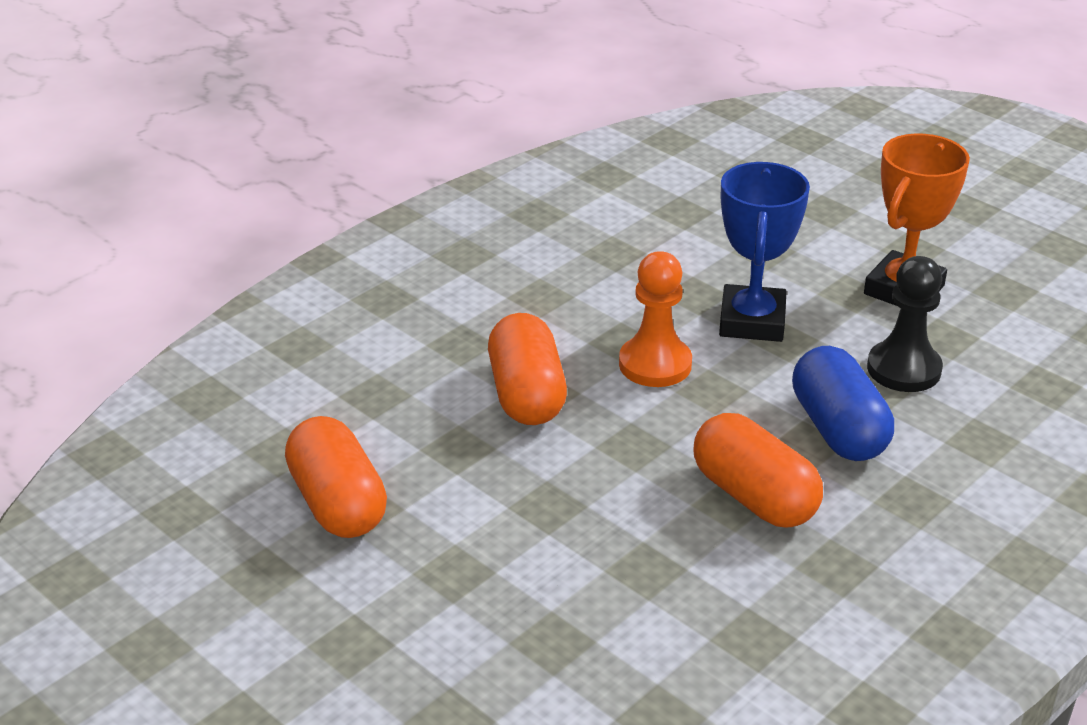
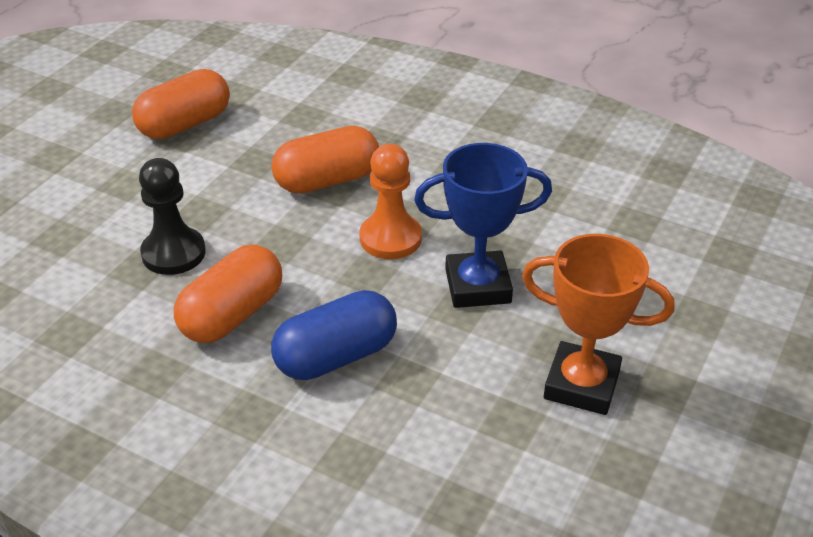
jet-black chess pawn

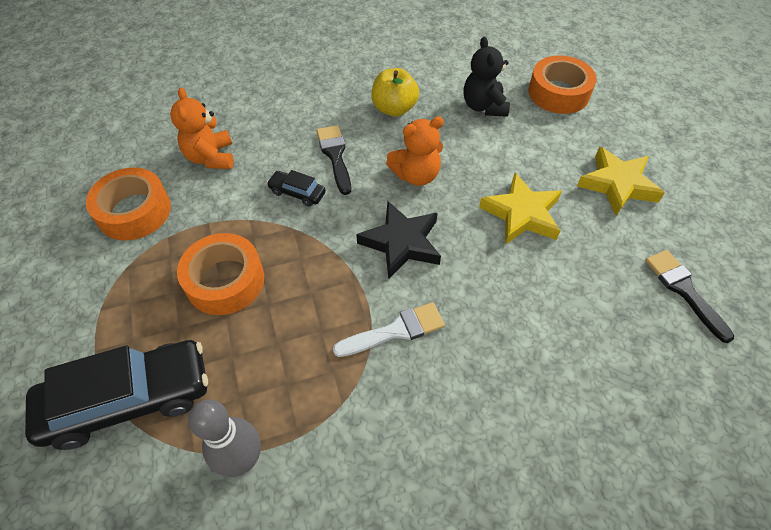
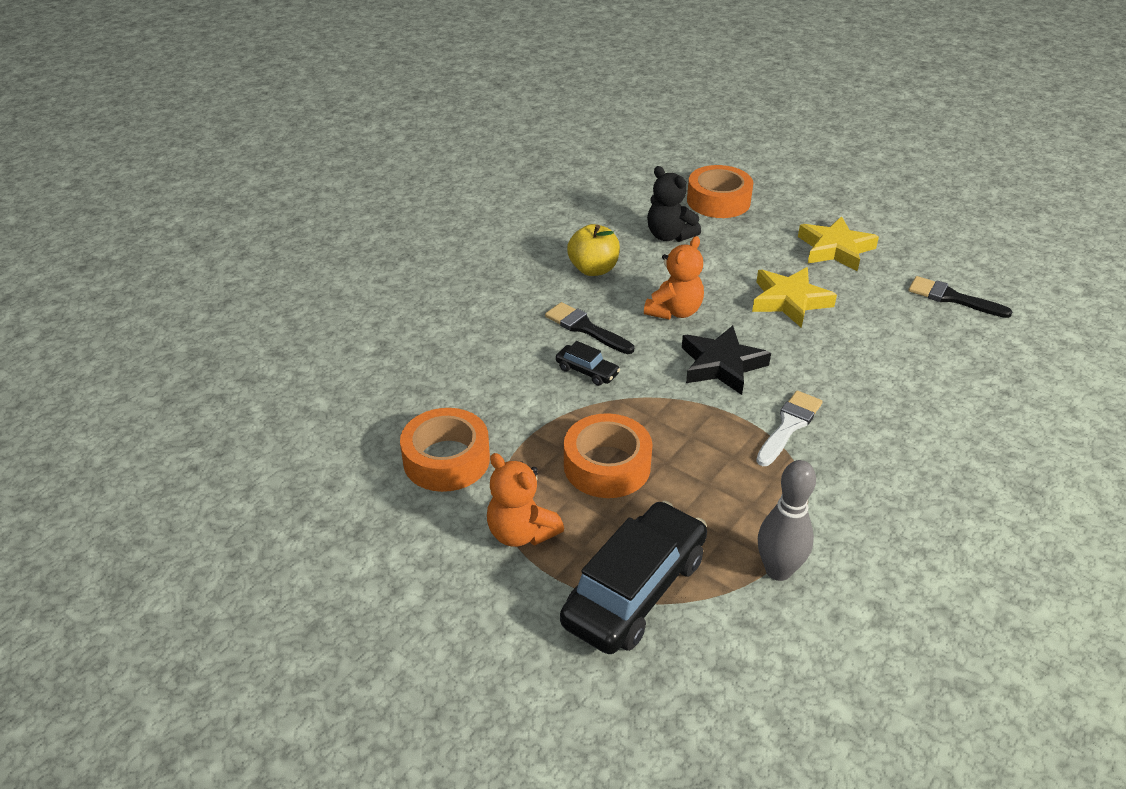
bright orange stuffed bear (no. 1 from left); jet-black automobile (no. 1 from left)

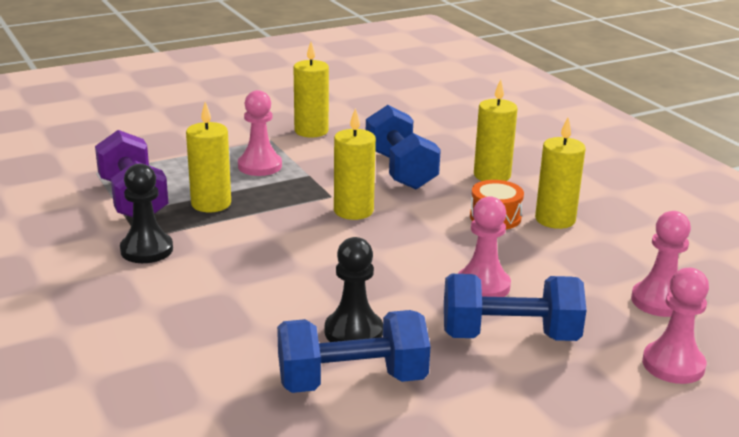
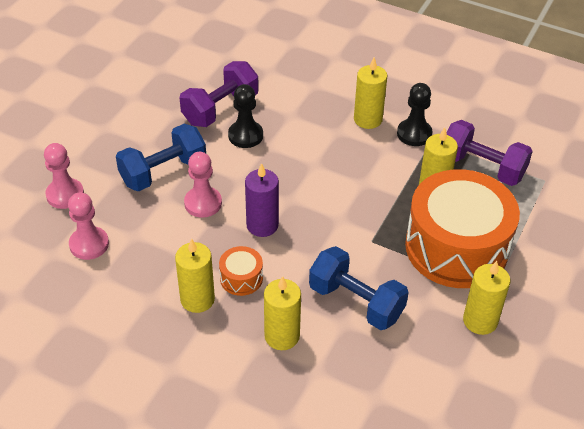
bright orange toy drum (no. 2 from left); bright yellow pillar candle (no. 3 from left); royal purple hand weight (no. 1 from left); royal purple pillar candle

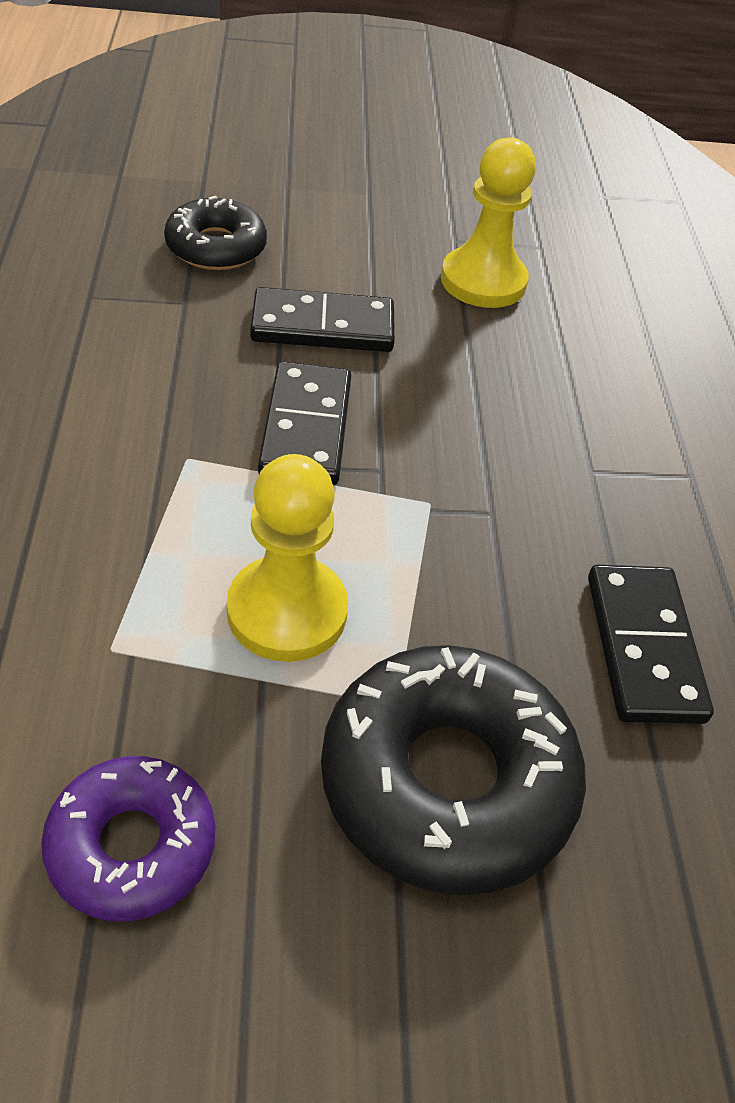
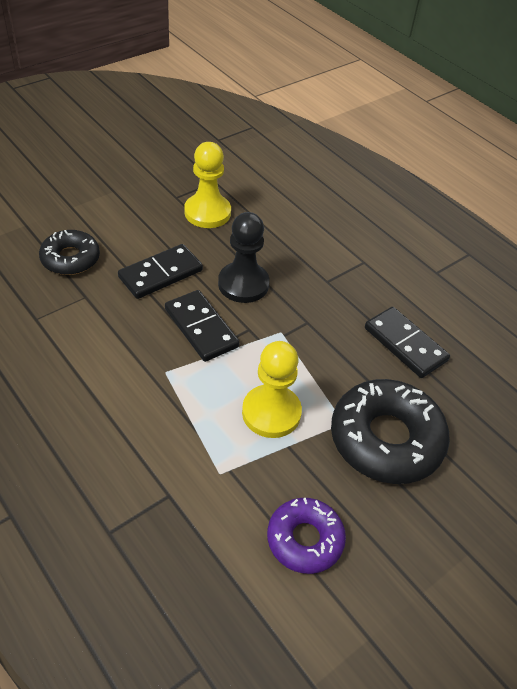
jet-black chess pawn

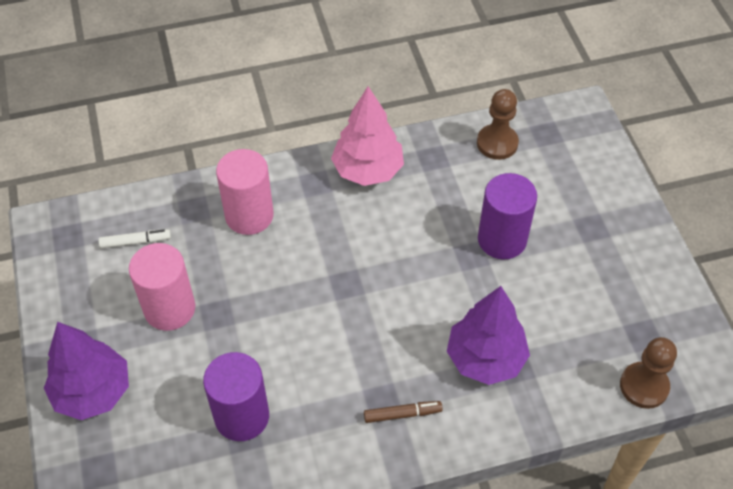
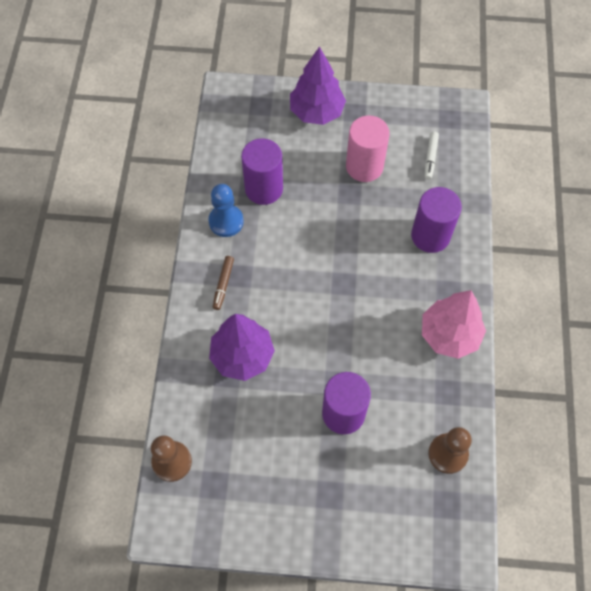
royal purple cylinder shape (no. 3 from left); royal blue chess pawn

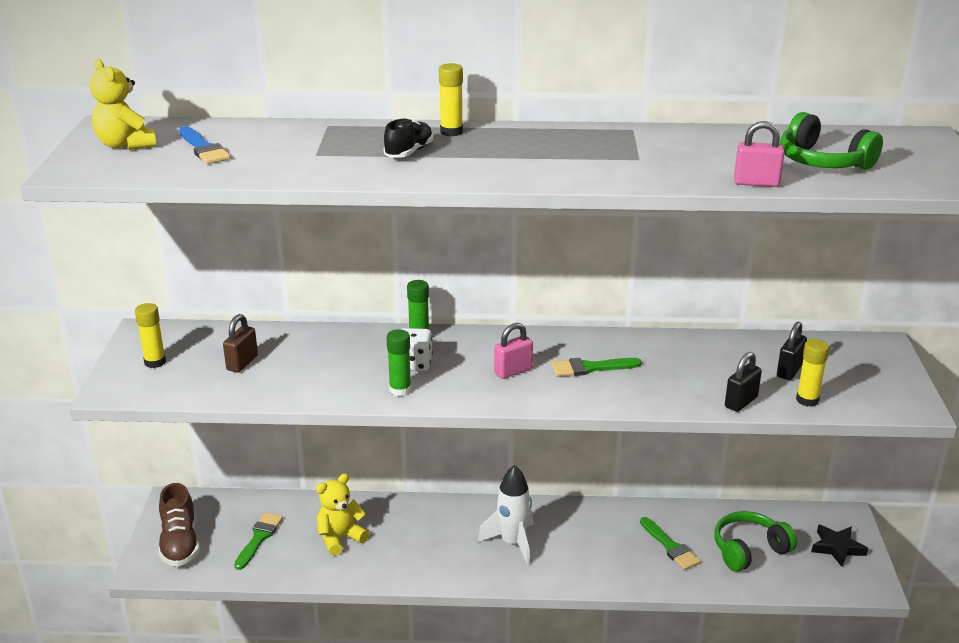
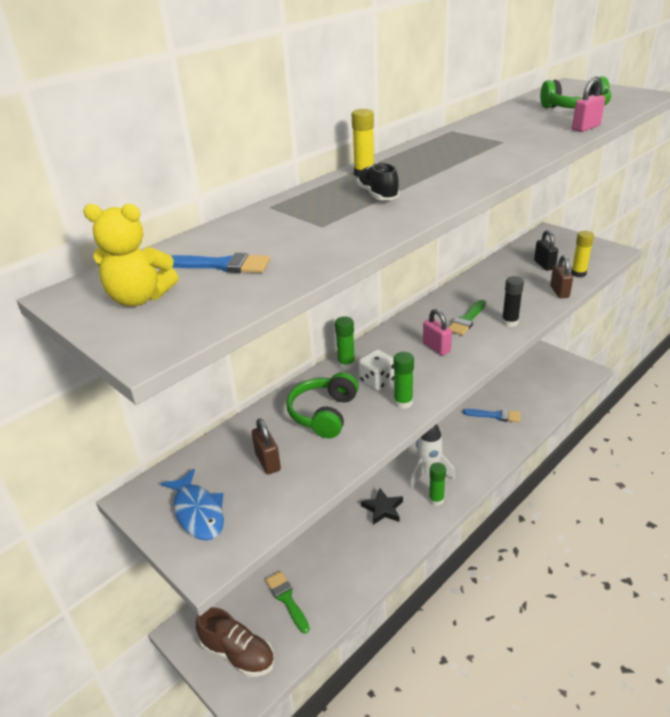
royal blue toy fish; rosy padlock (no. 1 from left); russet padlock (no. 2 from left); bright yellow stuffed bear (no. 2 from left in the first image); emerald over-ear headphones (no. 1 from left); royal blue paint brush (no. 2 from left); jet-black star; jet-black glue stick; emerald glue stick (no. 3 from left)

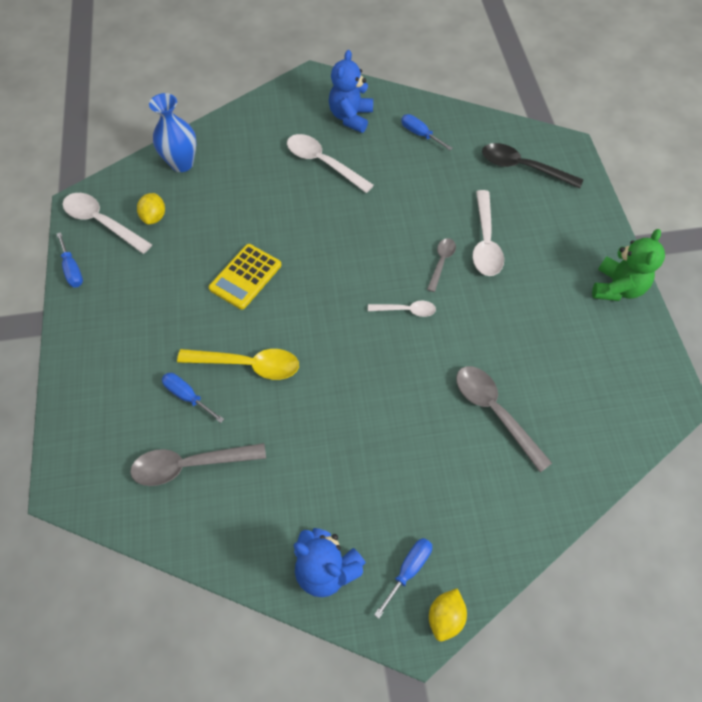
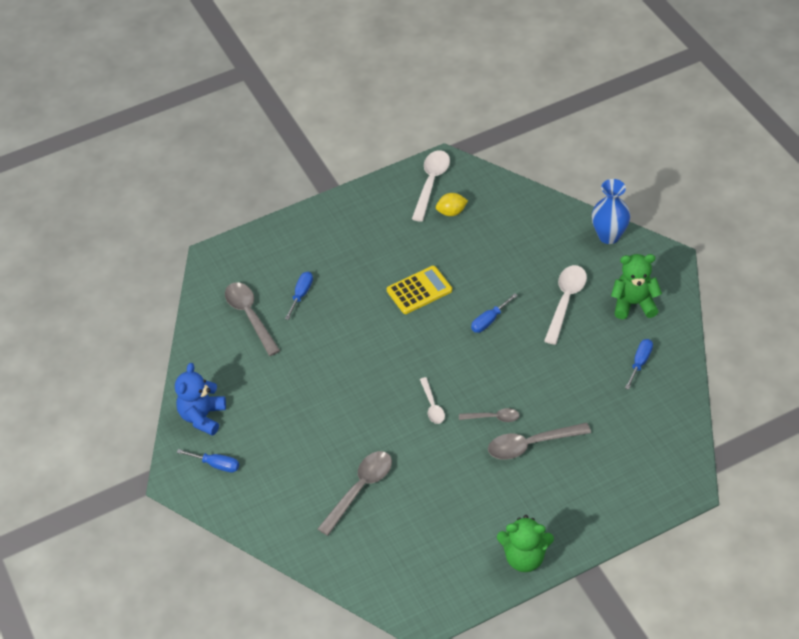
emerald stuffed bear (no. 2 from left); royal blue vase; jet-black spoon; ash-grey spoon (no. 4 from left); royal blue screwdriver (no. 3 from left); bright yellow pocket calculator; bright yellow spoon; bright yellow lemon (no. 2 from left in the first image)

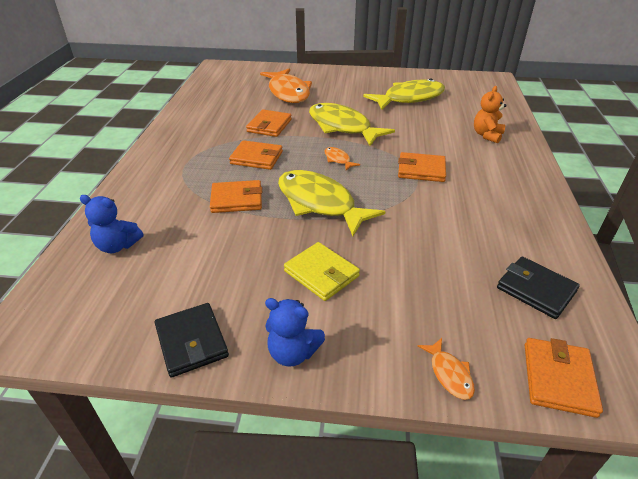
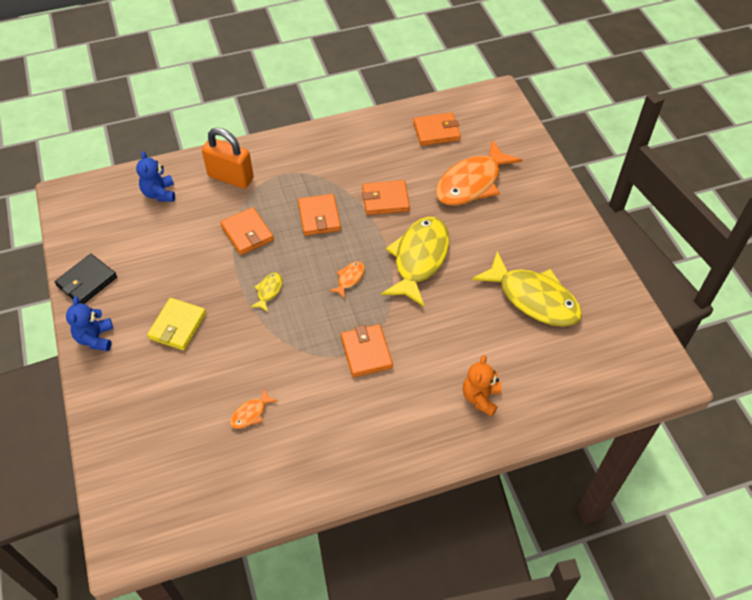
bright orange stuffed bear; bright yellow toy fish (no. 1 from left); jet-black billfold (no. 2 from left in the first image); bright orange toy fish (no. 1 from left); bright orange billfold (no. 5 from left); bright orange padlock

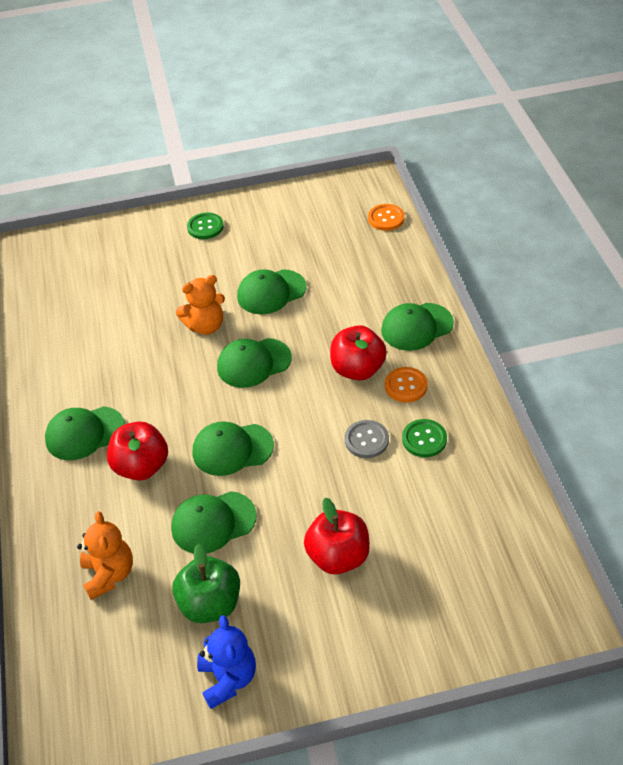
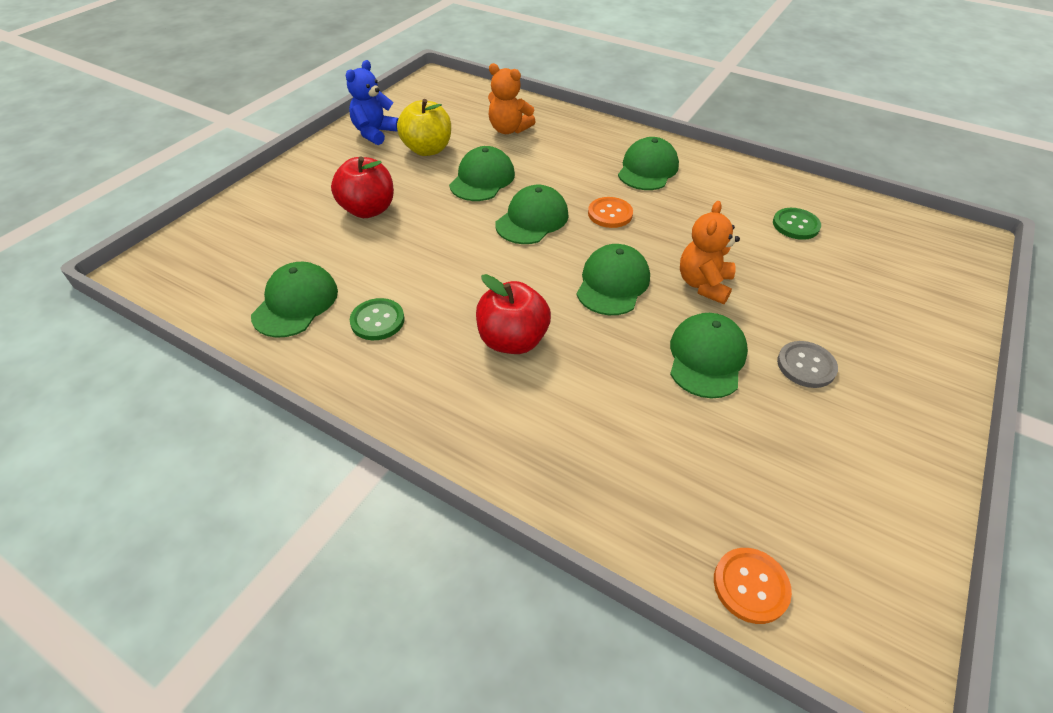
emerald button (no. 2 from left); emerald baseball cap (no. 1 from left); bright orange button (no. 1 from left); ash-grey button; red toy apple (no. 1 from left in the first image); bright yellow toy apple; royal blue stuffed bear

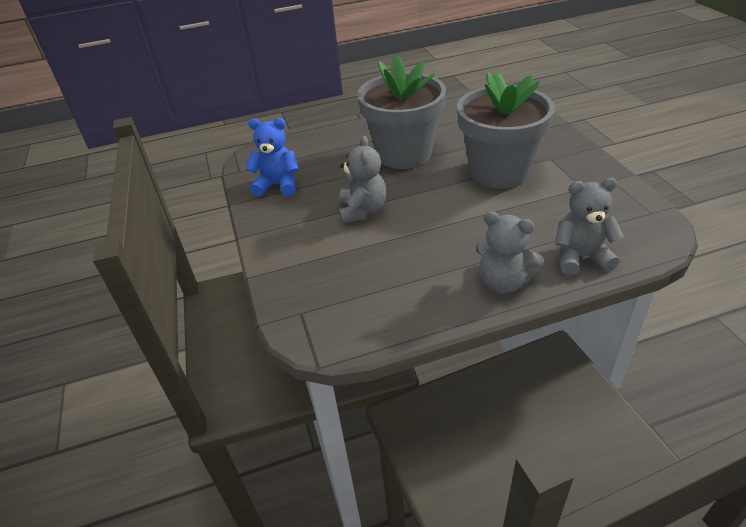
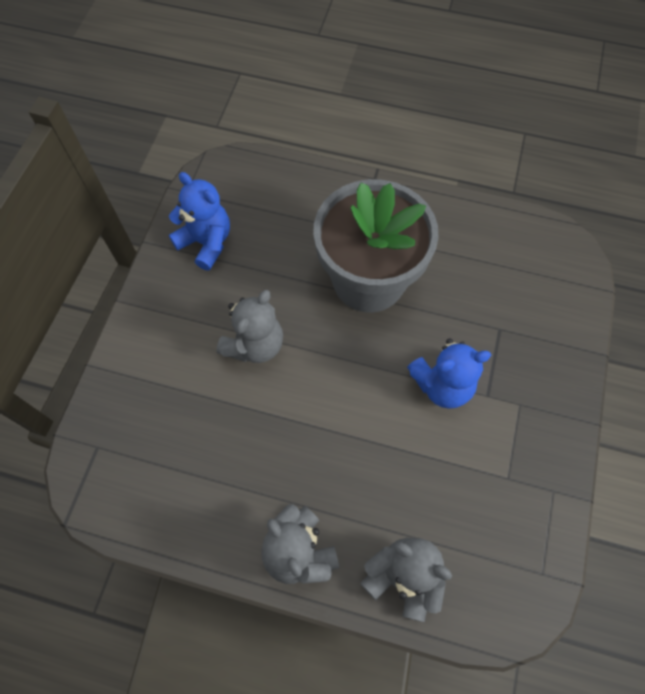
royal blue stuffed bear (no. 2 from left)

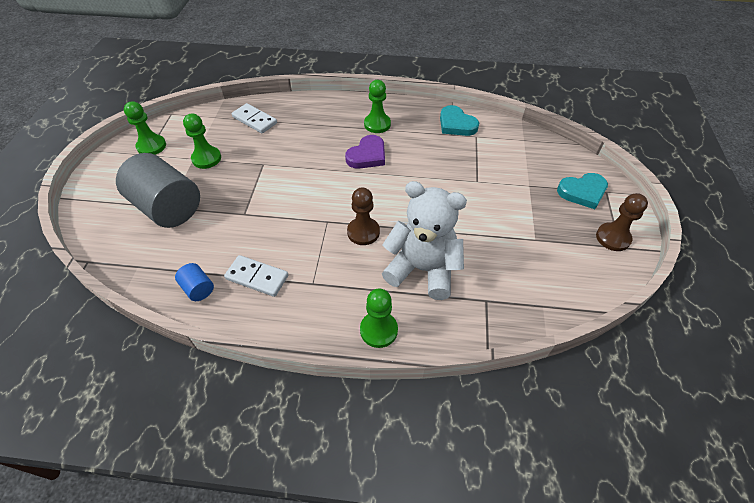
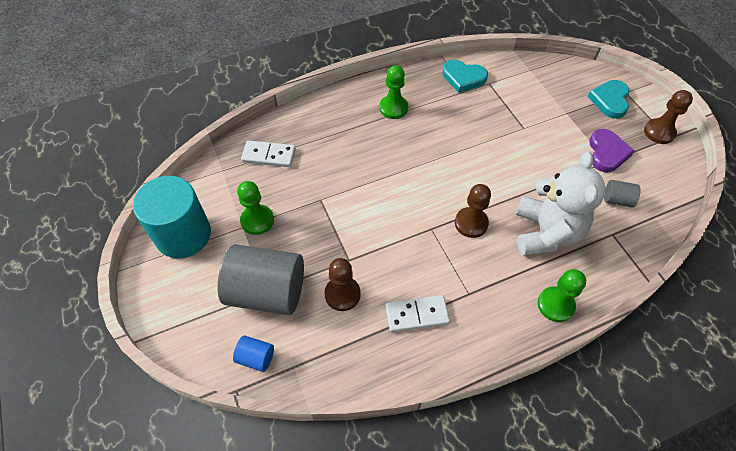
aqua cylinder shape; royal purple love heart; aqua love heart (no. 2 from left); pure white stuffed bear; royal blue cylinder shape; ash-grey cylinder shape (no. 2 from left); russet chess pawn (no. 1 from left)

